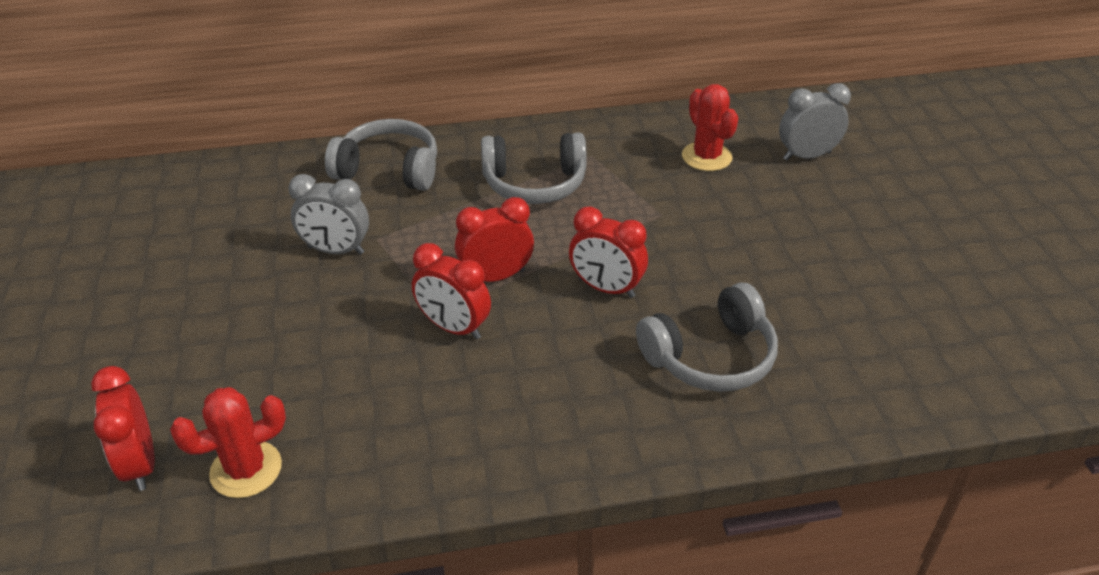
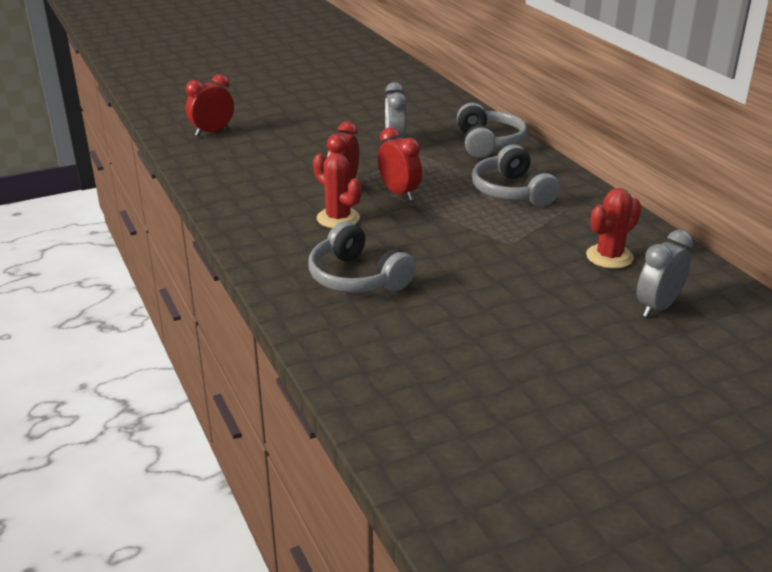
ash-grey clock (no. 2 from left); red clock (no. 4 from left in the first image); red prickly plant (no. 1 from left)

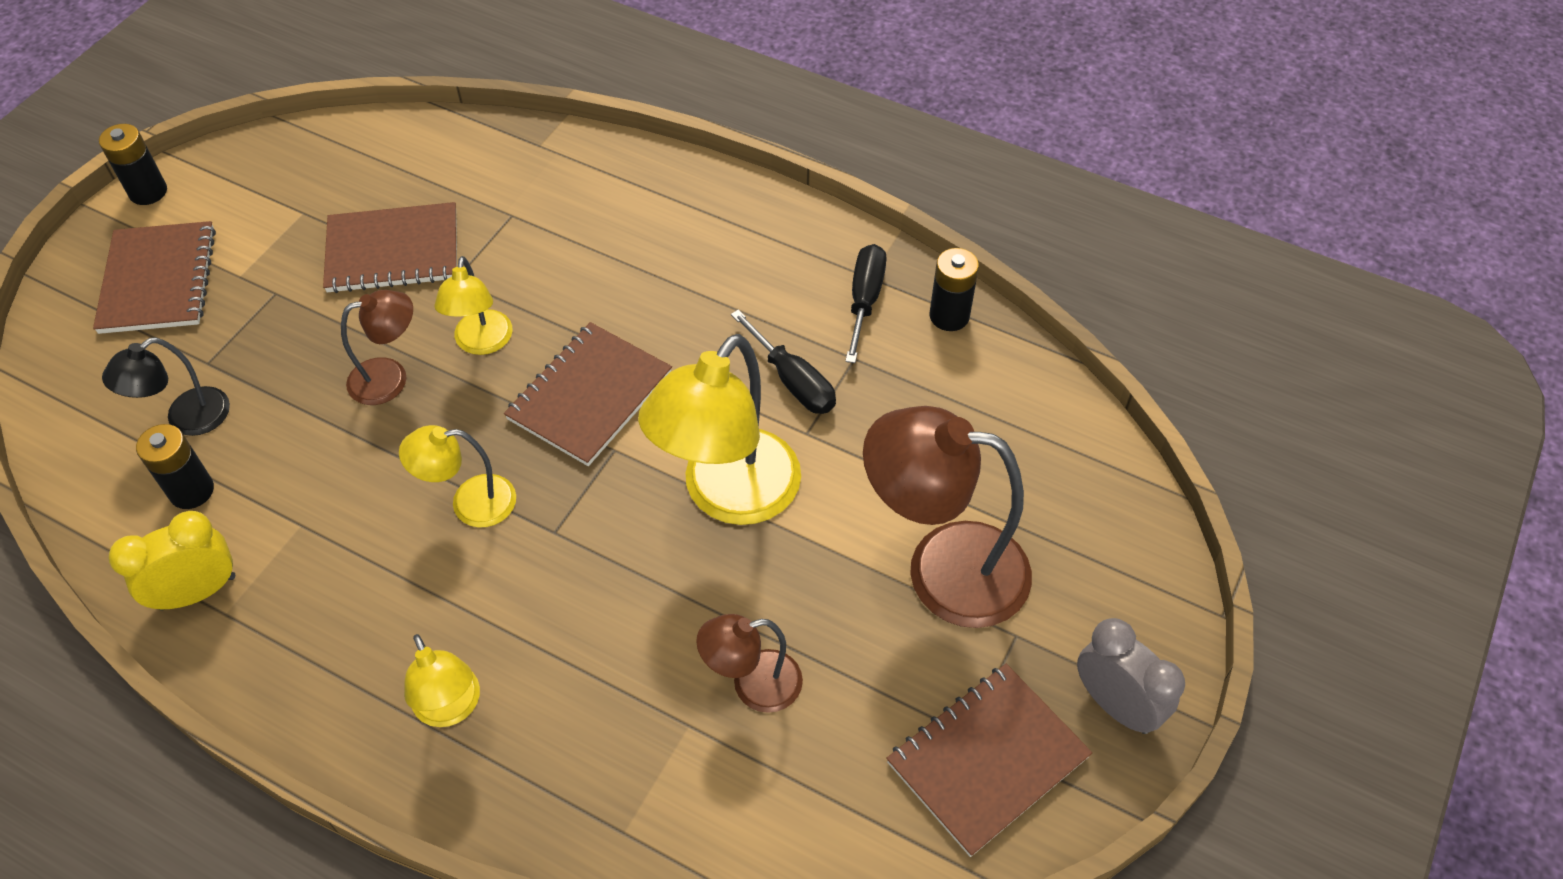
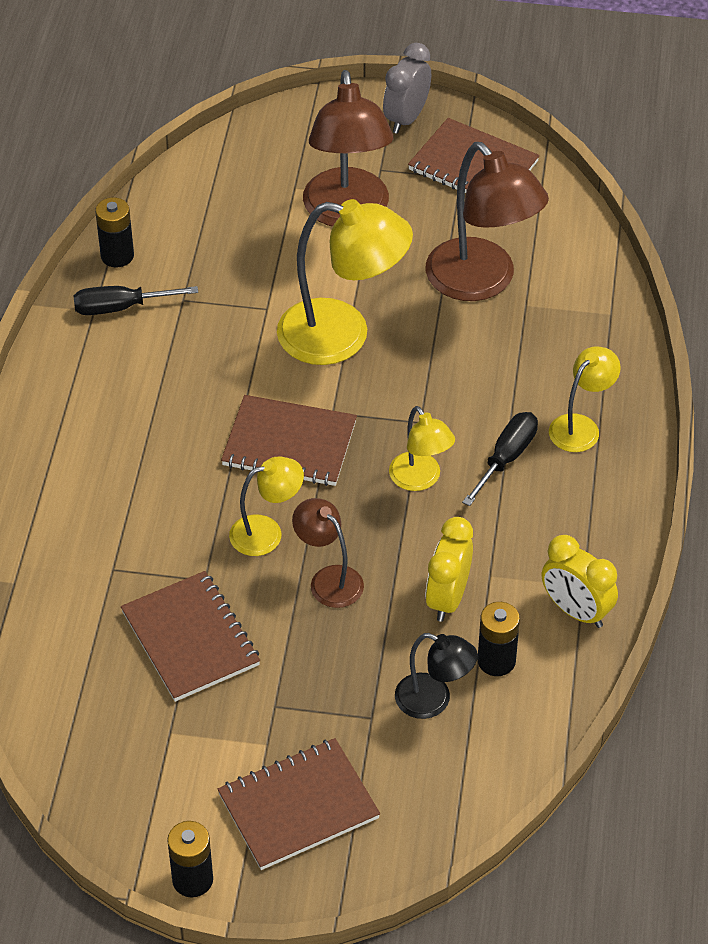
jet-black screwdriver (no. 2 from left); russet desk lamp (no. 3 from left); bright yellow clock (no. 1 from left)

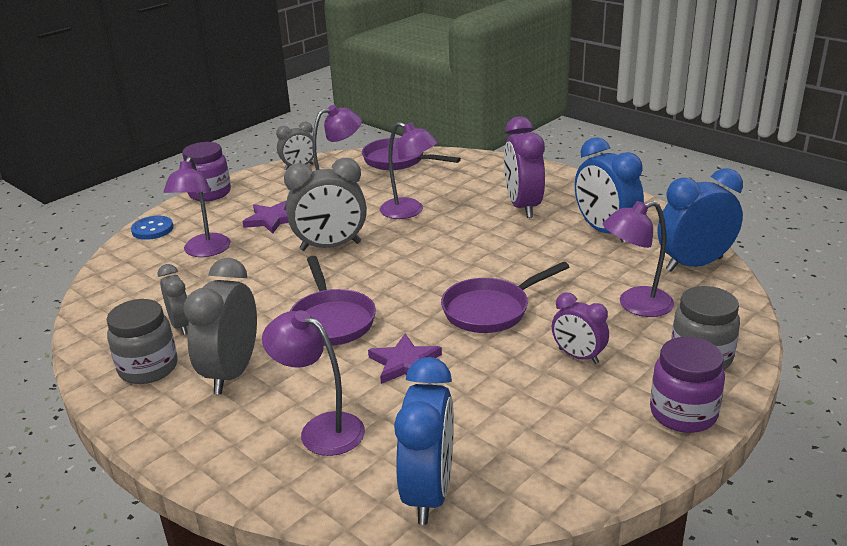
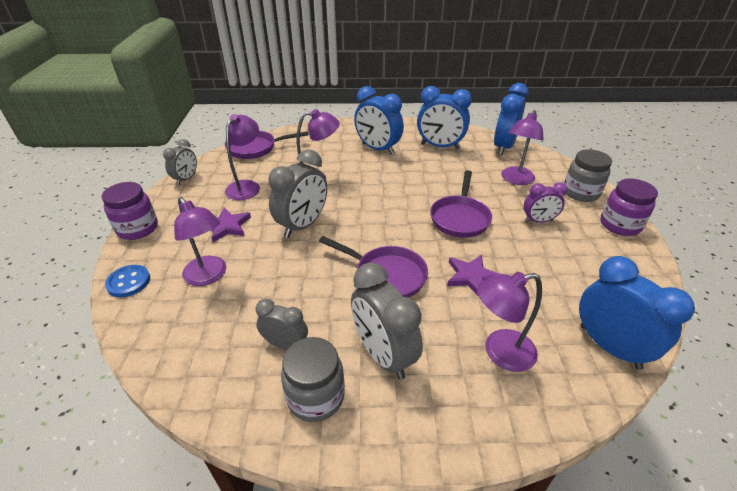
royal blue clock (no. 1 from left)

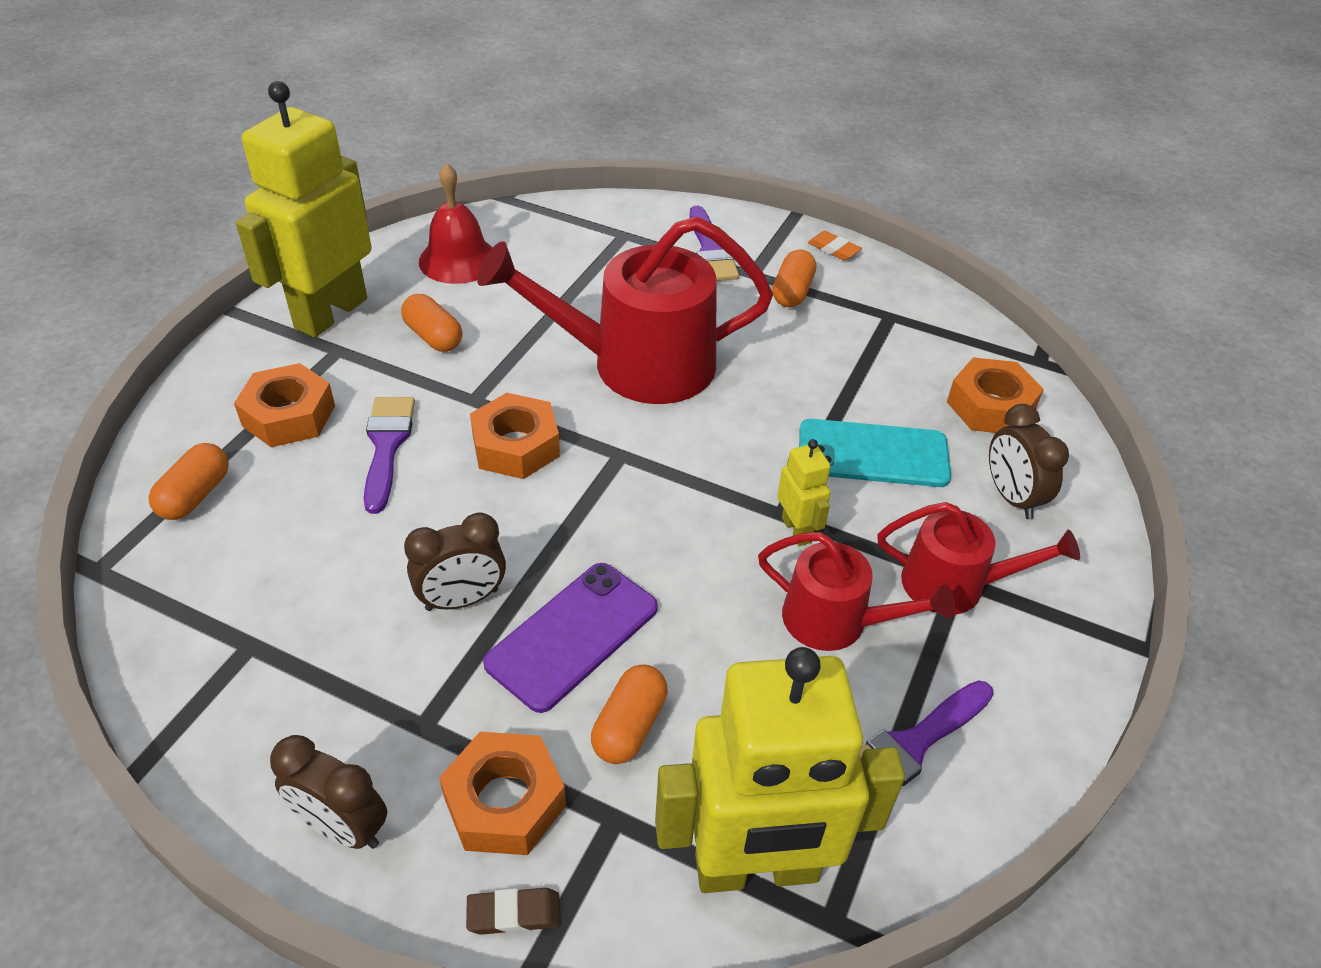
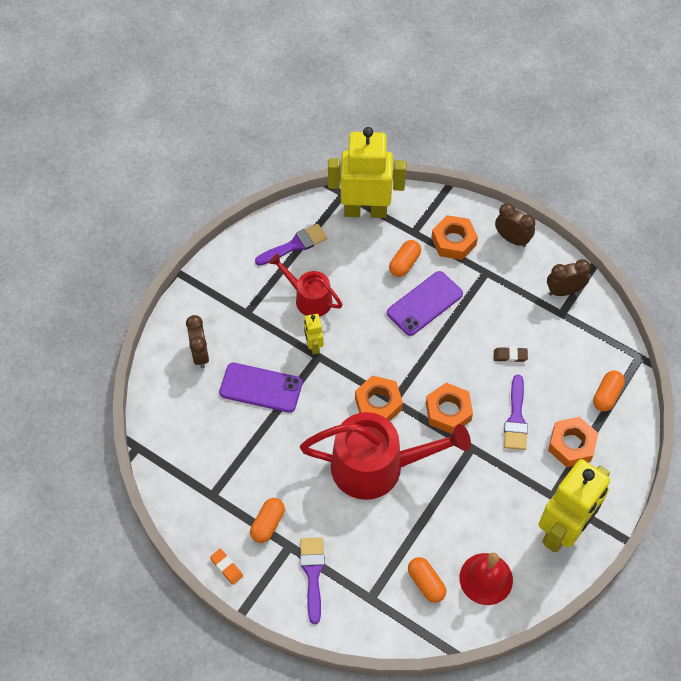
bright orange pill (no. 3 from left); bright orange hexagon nut (no. 1 from left); royal purple phone (no. 1 from left); red sprinkling can (no. 3 from left in the first image); russet clock (no. 3 from left); russet eraser

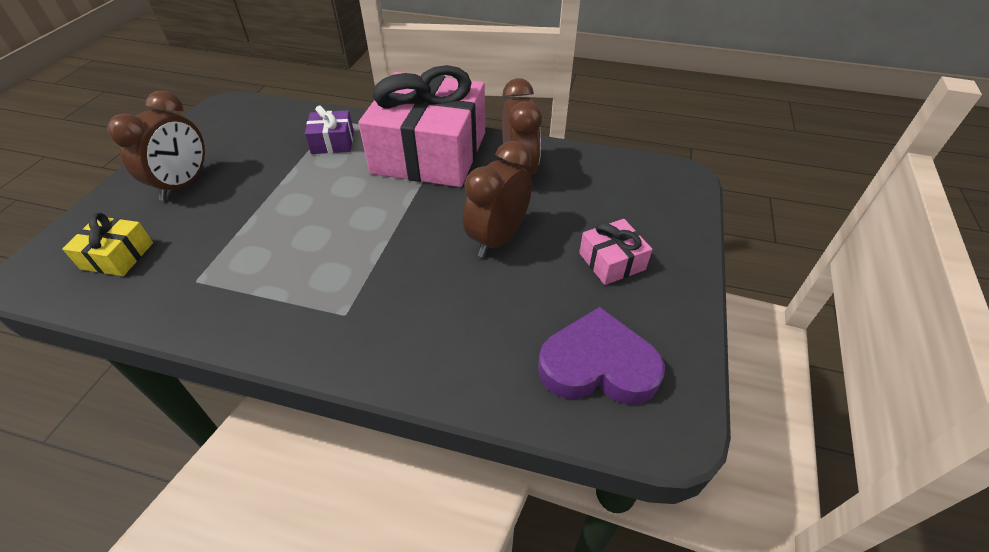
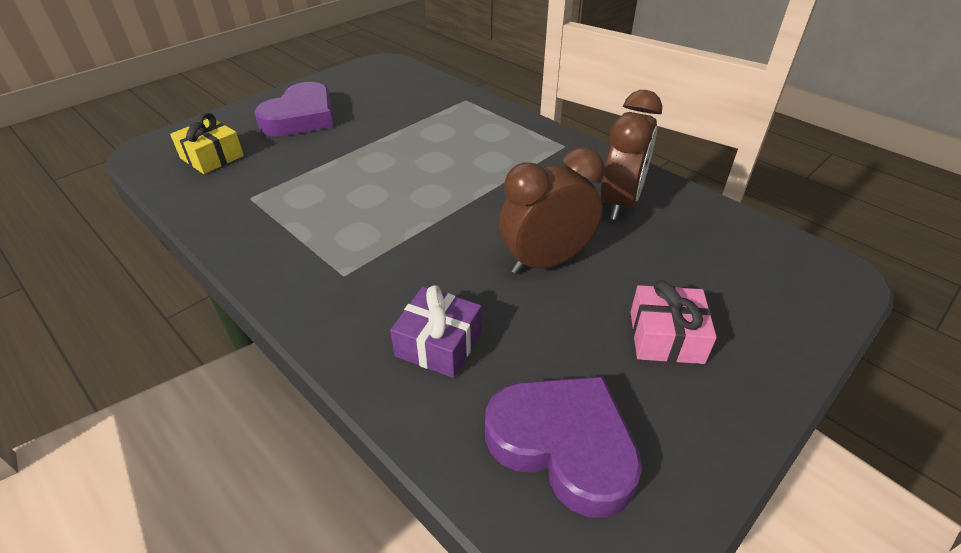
rosy wrapped gift (no. 1 from left in the first image); royal purple love heart (no. 1 from left); royal purple wrapped gift

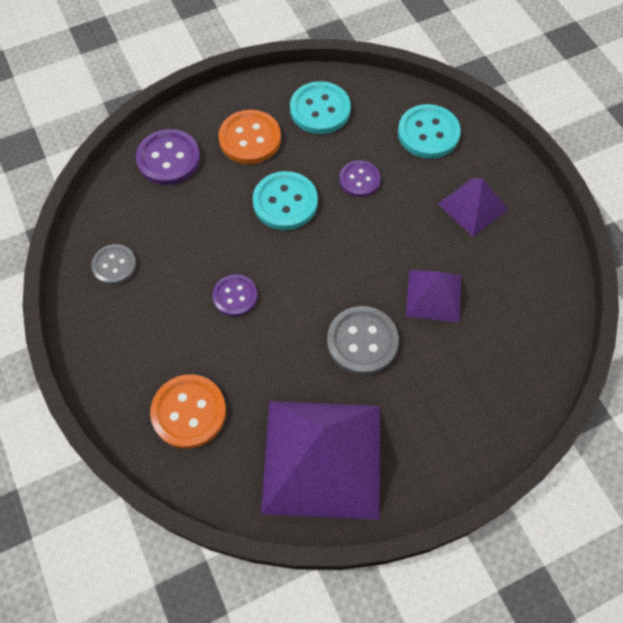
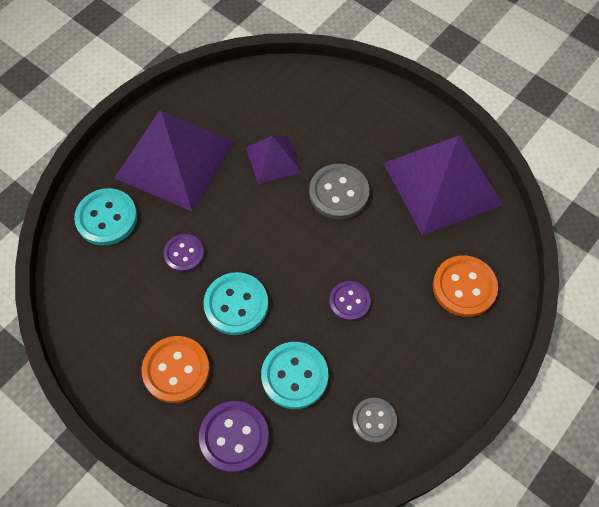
aqua button (no. 3 from left); royal purple pyramid (no. 1 from left)

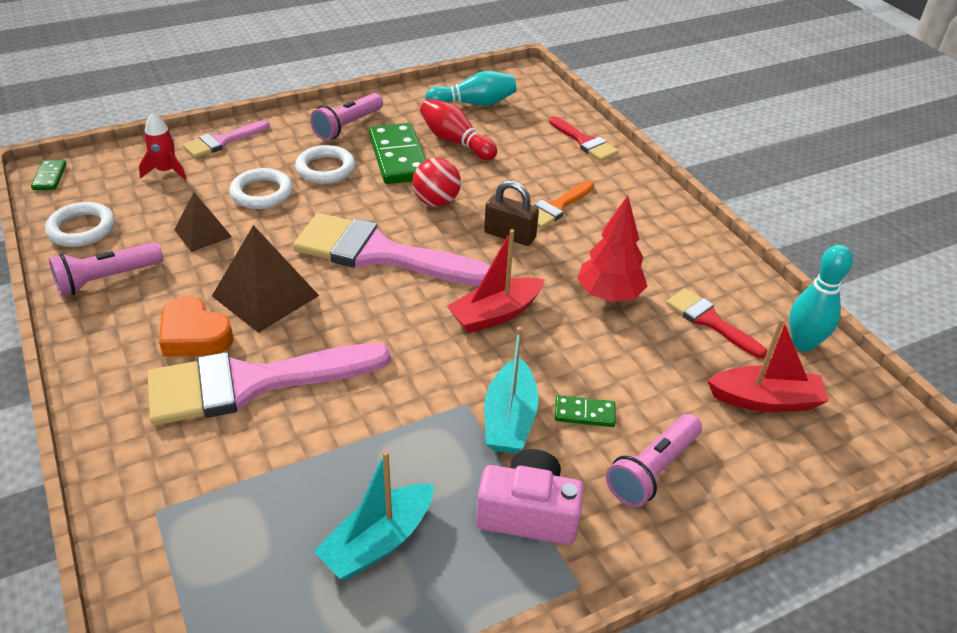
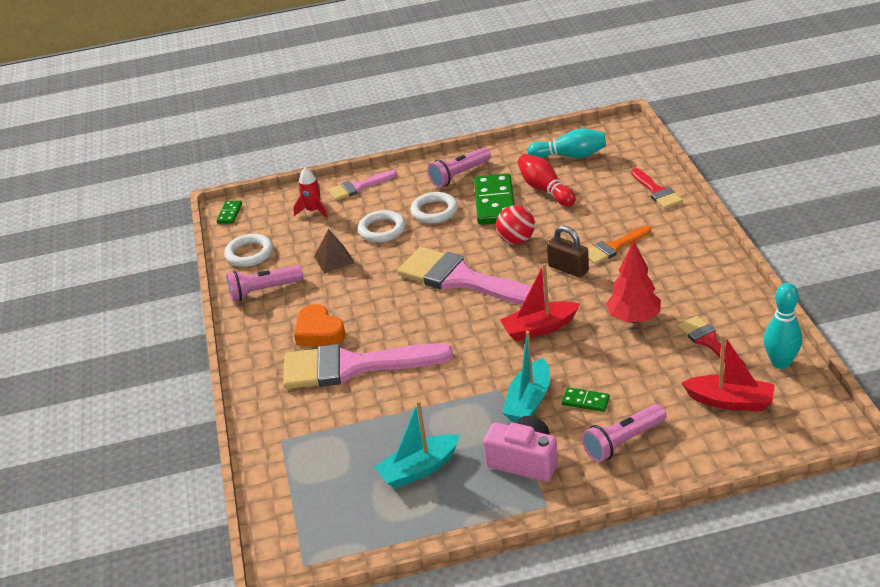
russet pyramid (no. 2 from left in the first image)

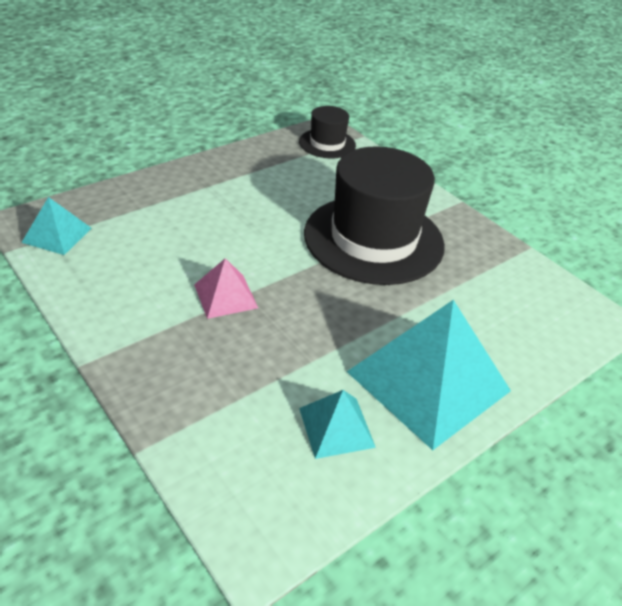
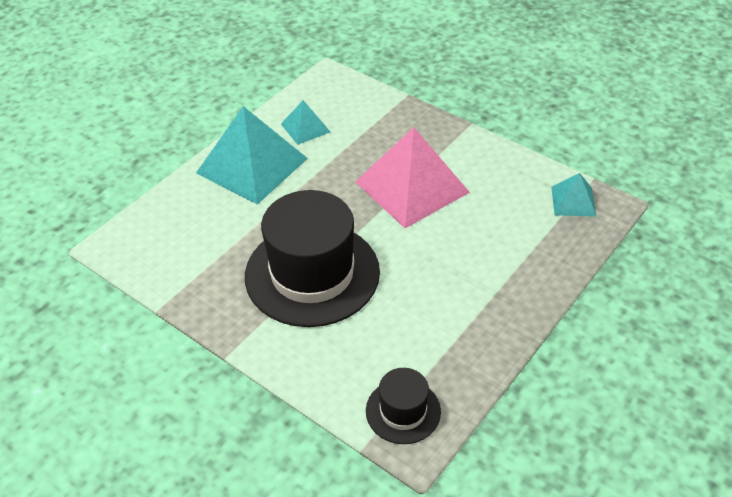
rosy pyramid

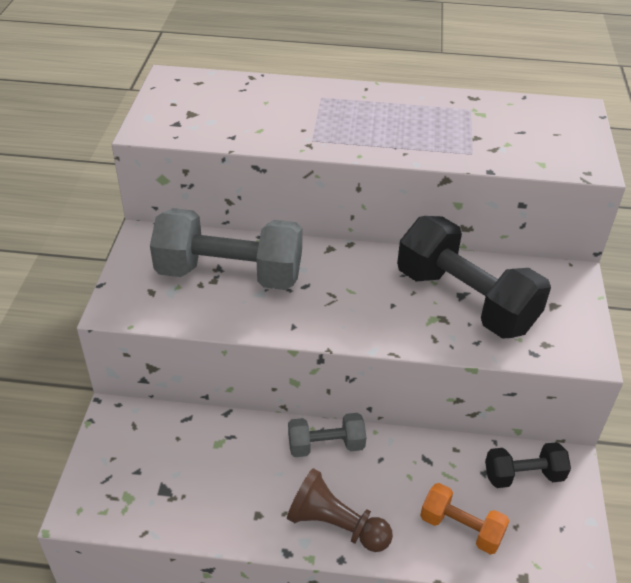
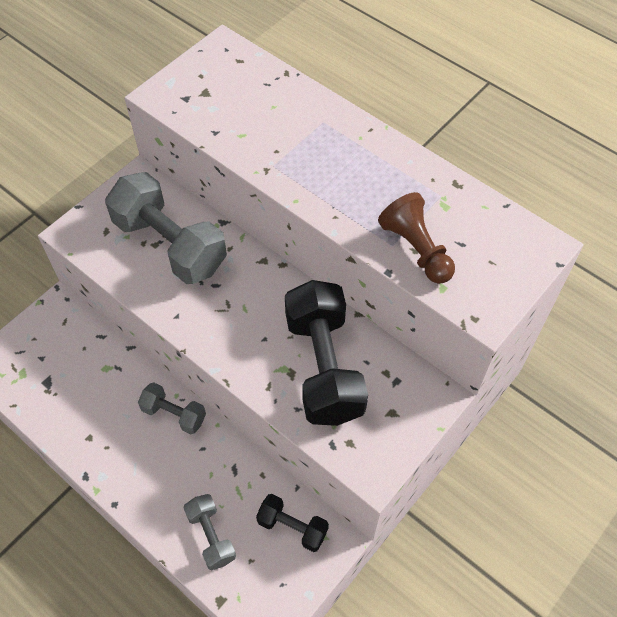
russet chess pawn; ash-grey hand weight (no. 3 from left)

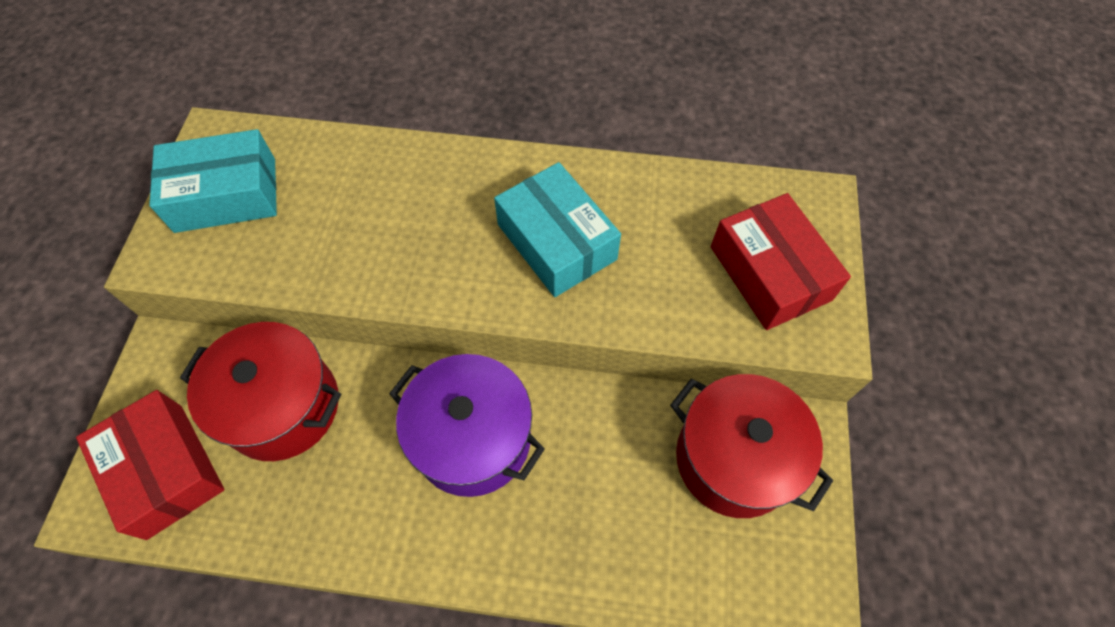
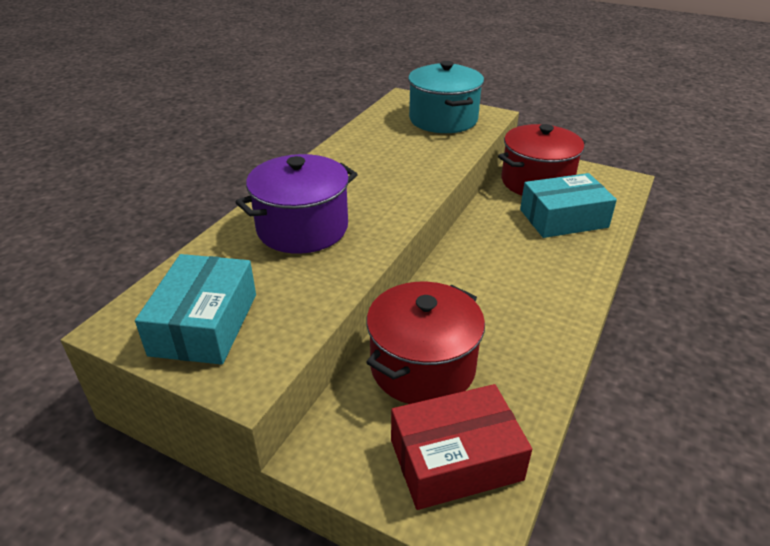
aqua box (no. 2 from left); aqua pot; royal purple pot

